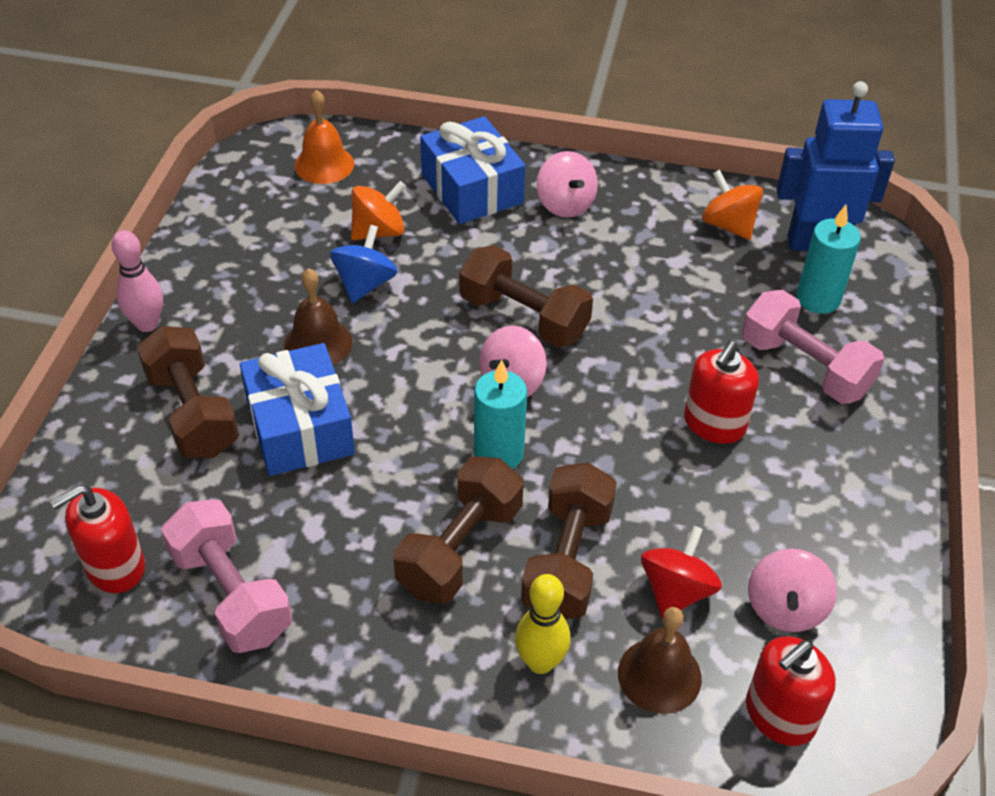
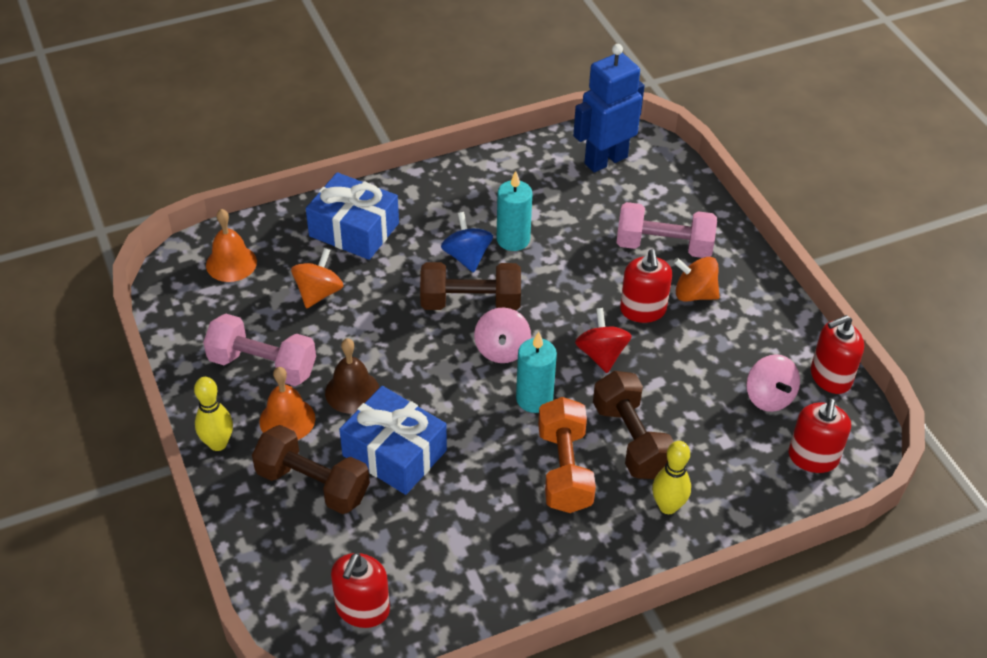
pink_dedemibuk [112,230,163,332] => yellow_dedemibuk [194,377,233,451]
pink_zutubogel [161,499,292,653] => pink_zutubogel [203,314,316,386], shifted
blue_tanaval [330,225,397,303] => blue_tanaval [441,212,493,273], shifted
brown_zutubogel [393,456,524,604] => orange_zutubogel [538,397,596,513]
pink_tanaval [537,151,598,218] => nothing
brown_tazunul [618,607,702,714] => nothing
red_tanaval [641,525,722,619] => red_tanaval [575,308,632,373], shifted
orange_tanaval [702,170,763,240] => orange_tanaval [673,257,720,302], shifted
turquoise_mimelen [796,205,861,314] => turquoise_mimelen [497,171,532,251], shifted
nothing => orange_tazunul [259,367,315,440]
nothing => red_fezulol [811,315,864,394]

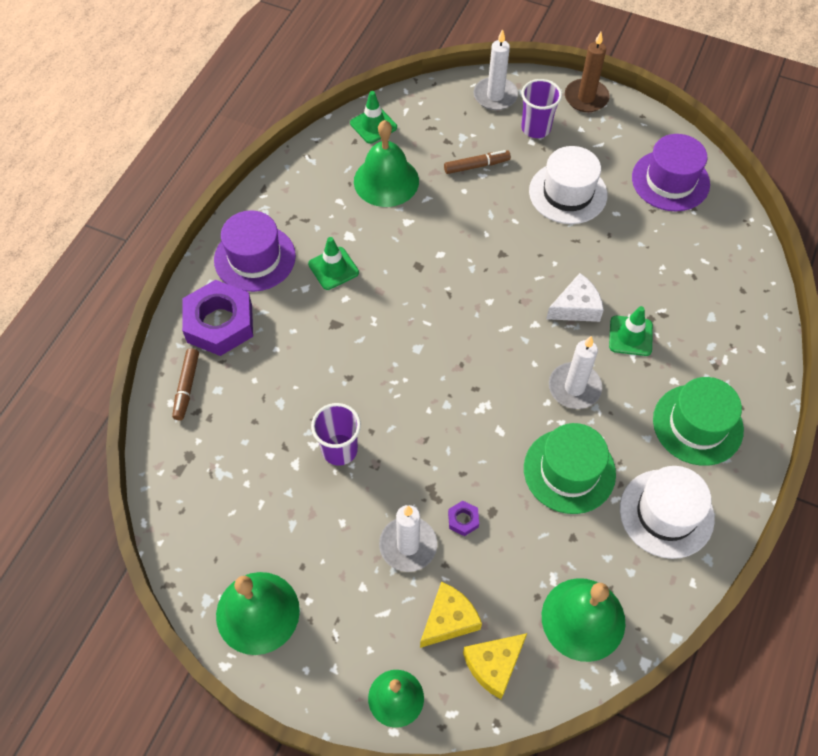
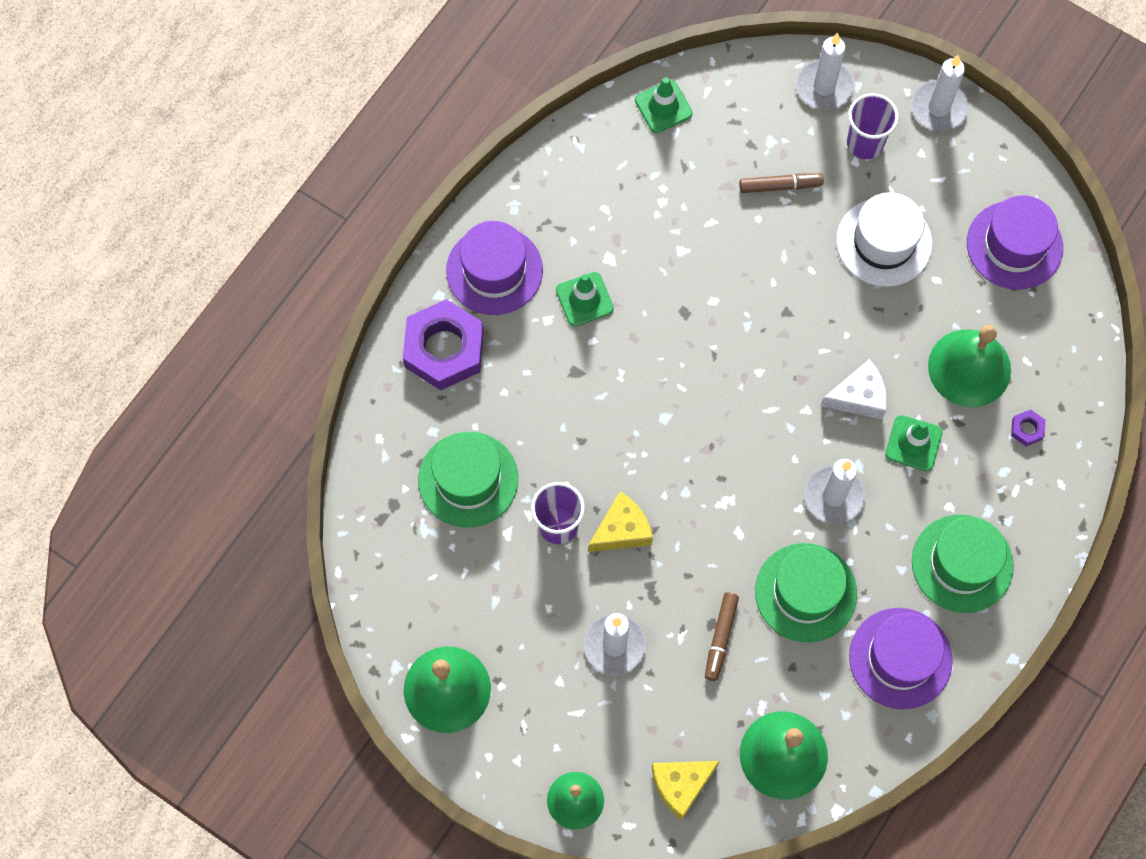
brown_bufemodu [172,348,199,420] => brown_bufemodu [705,592,739,681], shifted
green_tazunul [354,120,419,207] => green_tazunul [928,325,1011,407], shifted
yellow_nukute [420,582,482,648] => yellow_nukute [588,491,653,552], shifted
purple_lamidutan [448,501,479,536] => purple_lamidutan [1011,409,1045,446], shifted
brown_mimelen [565,32,610,112] => white_mimelen [911,55,969,131]
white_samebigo [620,466,715,559] => purple_samebigo [849,608,953,709]
nothing => green_samebigo [418,432,518,527]

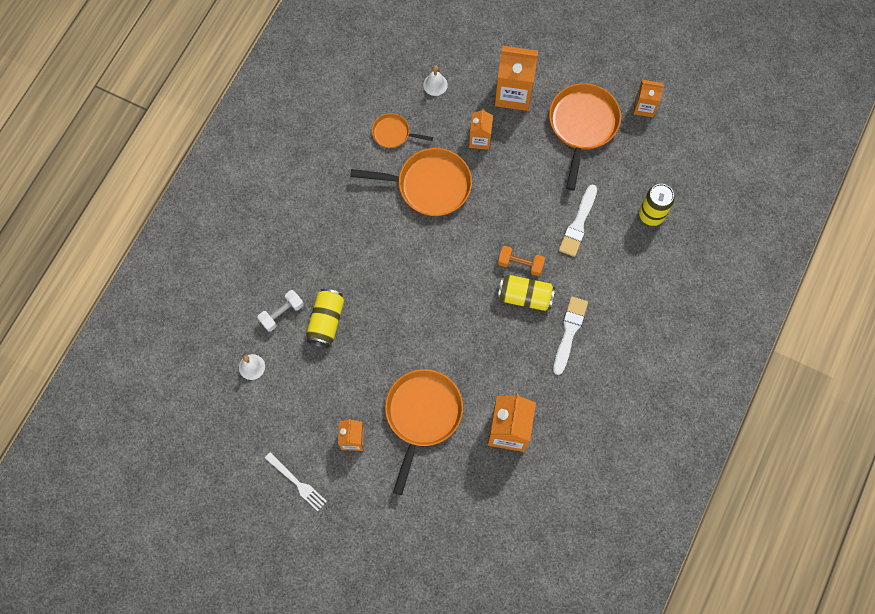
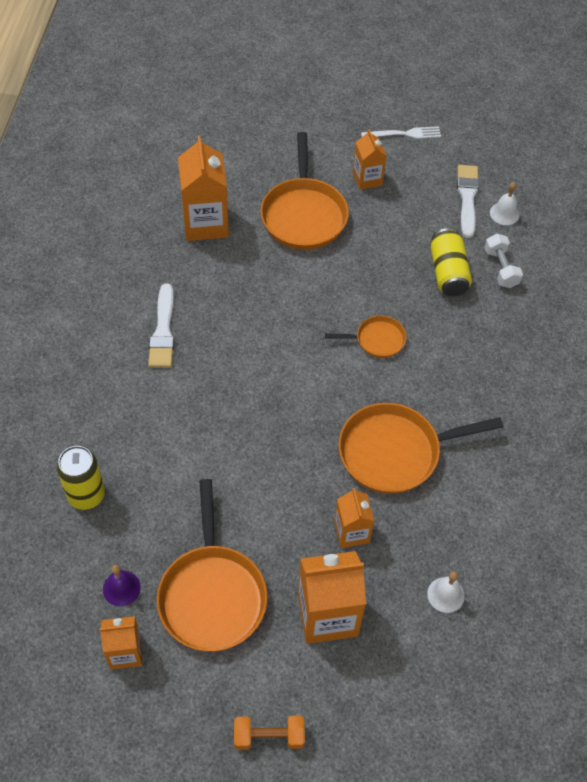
white_zutubogel [257,290,304,332] => white_zutubogel [484,234,523,288], 45 degrees counterclockwise
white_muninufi [265,452,327,511] => white_muninufi [361,126,441,139], 150 degrees clockwise
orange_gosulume [372,113,433,148] => orange_gosulume [325,315,406,358], shifted
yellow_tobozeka [497,275,555,311] => nothing
orange_zutubogel [498,246,545,276] => orange_zutubogel [234,716,305,750], shifted
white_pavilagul [559,184,597,257] => white_pavilagul [457,165,479,238], shifted
nothing => purple_tazunul [103,565,141,606]

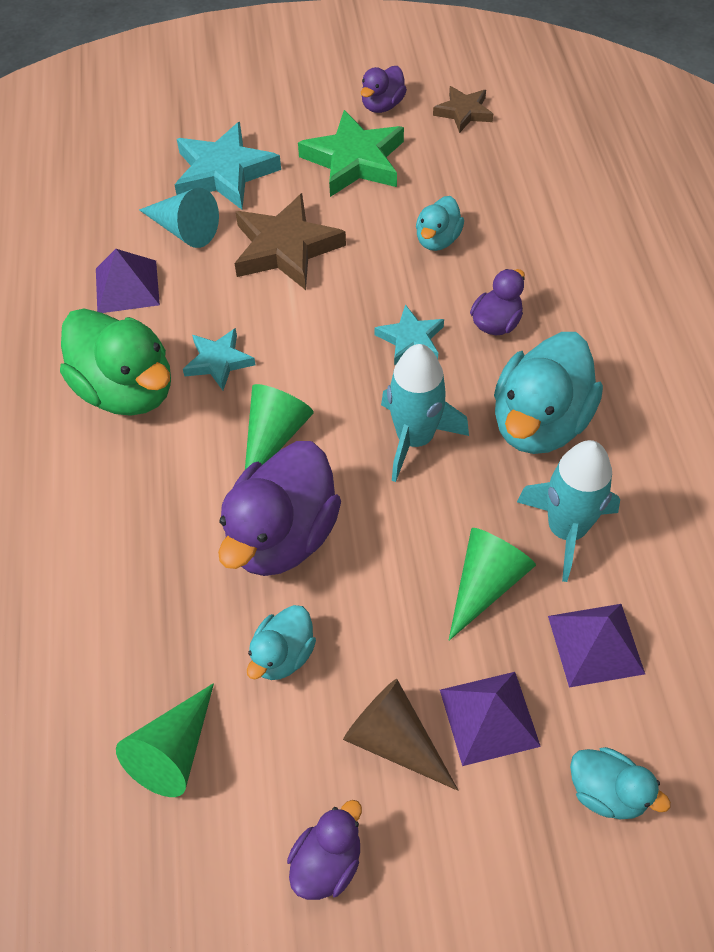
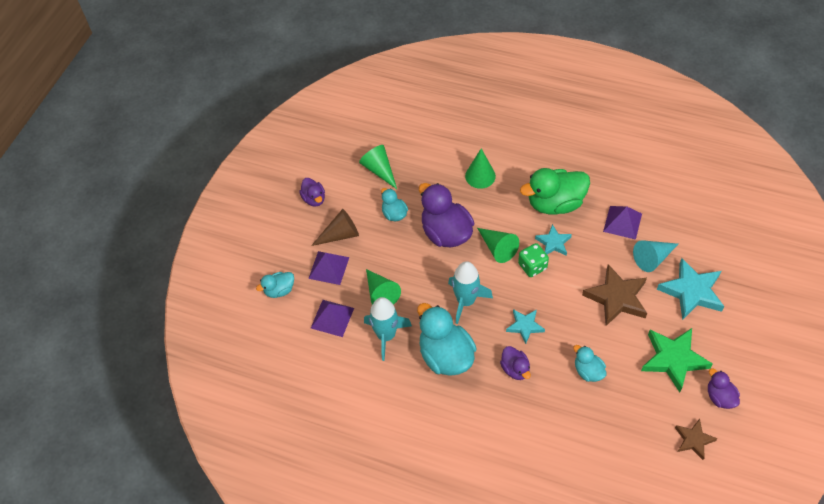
nothing => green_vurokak [465,148,496,189]
nothing => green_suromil [518,243,549,277]

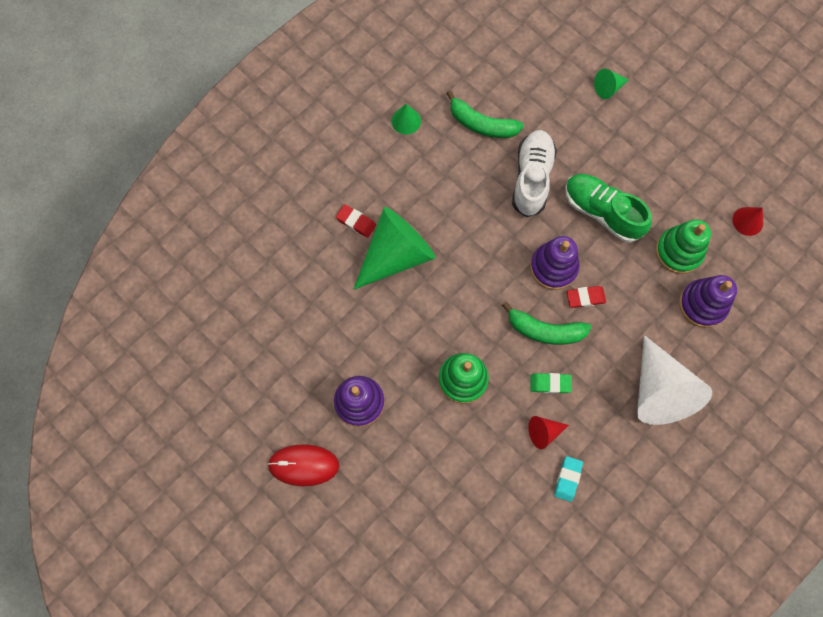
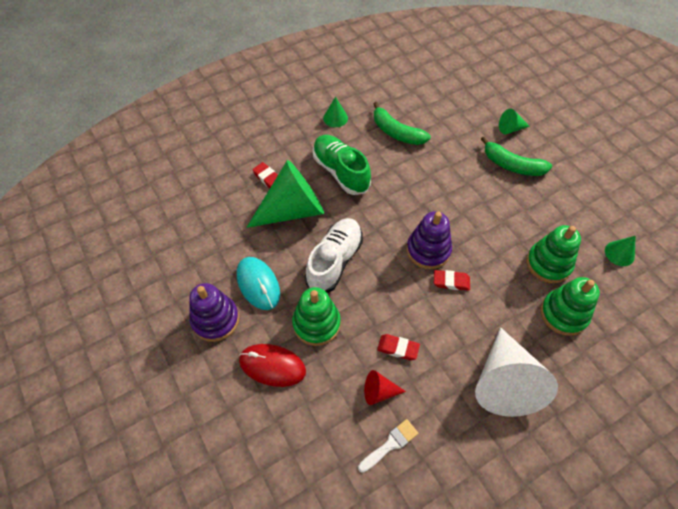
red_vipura [267,444,339,486] => red_vipura [239,344,306,387], shifted
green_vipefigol [502,301,592,345] => green_vipefigol [481,136,552,176], shifted
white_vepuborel [512,130,557,217] => white_vepuborel [305,218,363,293], shifted
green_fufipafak [530,373,572,393] => red_fufipafak [377,334,420,360]
turquoise_fufipafak [554,456,583,502] => white_pavilagul [358,419,418,473]
green_vepuborel [565,174,652,242] => green_vepuborel [313,135,371,195], shifted
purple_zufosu [679,275,737,328] => green_zufosu [540,277,600,336]
red_vurokak [732,207,763,236] => green_vurokak [605,236,636,266]
nothing => turquoise_vipura [237,257,280,310]

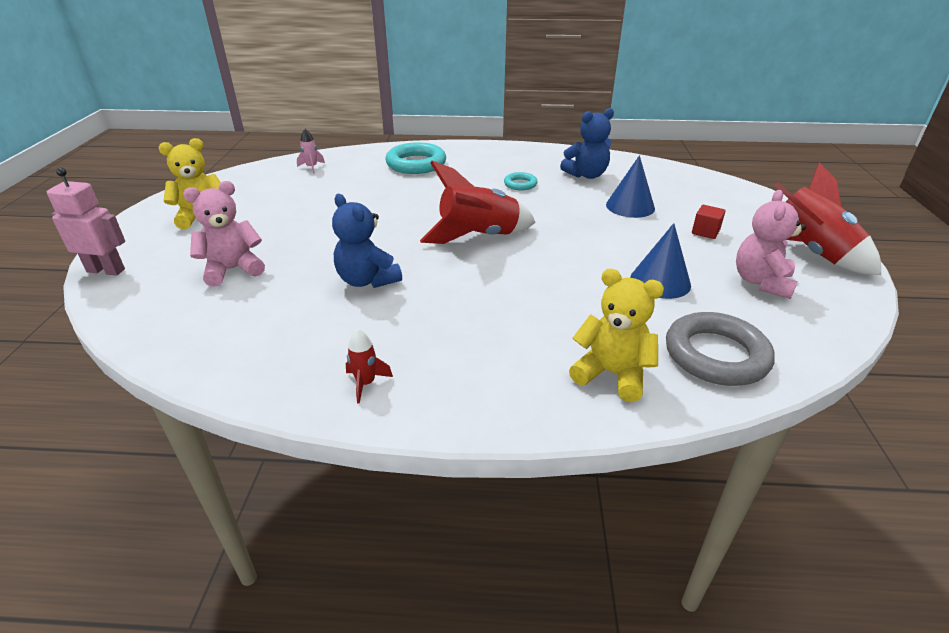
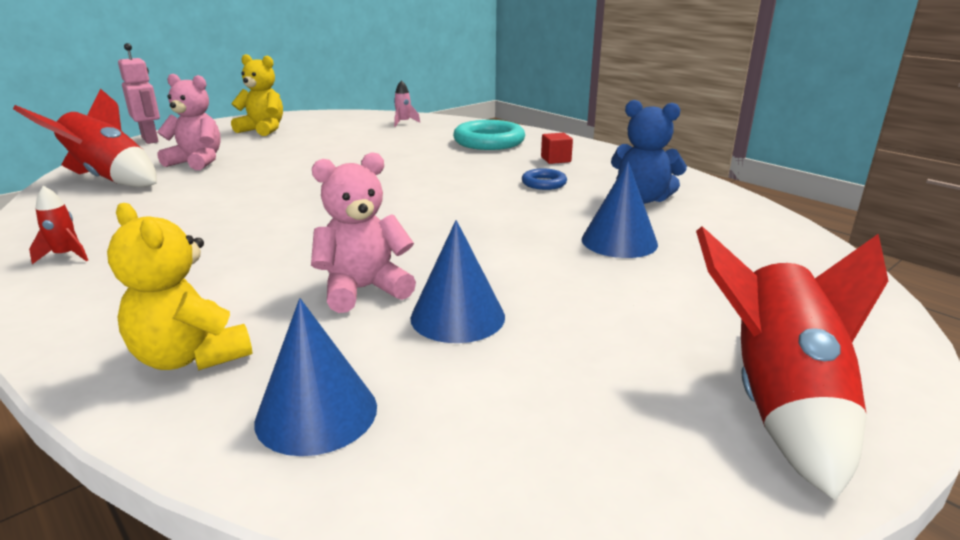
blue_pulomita [332,194,402,288] => nothing
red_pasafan [420,161,536,244] => red_pasafan [13,88,157,187], shifted
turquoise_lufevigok [504,172,538,190] => blue_lufevigok [522,168,567,190]
yellow_pulomita [569,269,664,402] => yellow_pulomita [107,203,253,371], 150 degrees clockwise
grey_lufevigok [666,312,775,386] => blue_vurokak [254,298,377,456]
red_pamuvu [692,205,726,239] => red_pamuvu [541,133,573,164], shifted
pink_pulomita [736,190,806,299] => pink_pulomita [311,152,416,313], shifted

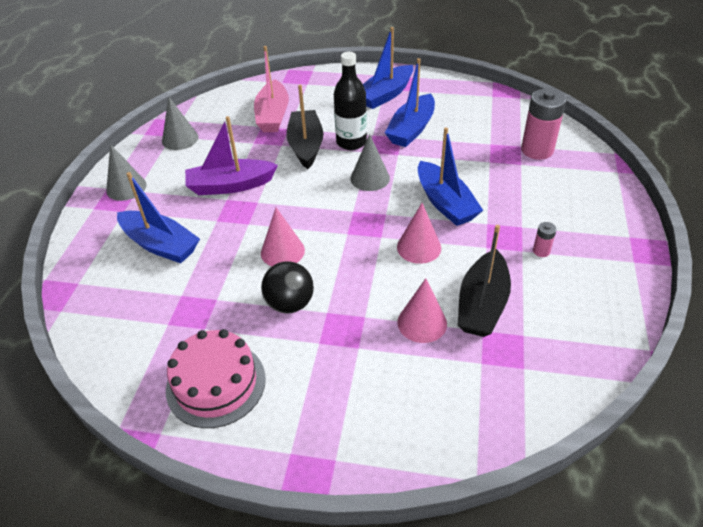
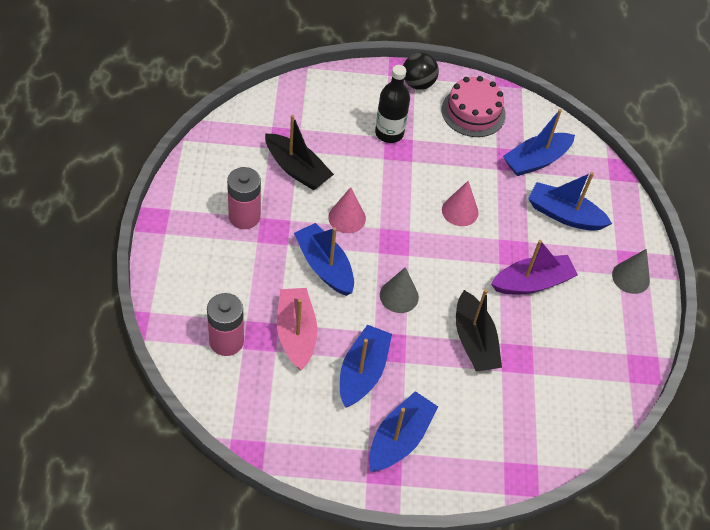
grey_vurokak [162,97,198,150] => nothing
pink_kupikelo [254,46,289,132] => pink_kupikelo [277,288,317,371], shifted
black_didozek [261,261,314,313] => black_didozek [403,53,439,90], shifted
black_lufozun [334,52,367,150] => black_lufozun [375,65,410,143], shifted
pink_vurokak [398,278,447,343] => nothing
black_kupikelo [458,225,511,337] => black_kupikelo [265,115,334,190], 120 degrees clockwise
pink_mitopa [533,222,557,257] => pink_mitopa [227,167,261,229], x2.21
nothing => blue_kupikelo [503,109,575,176]

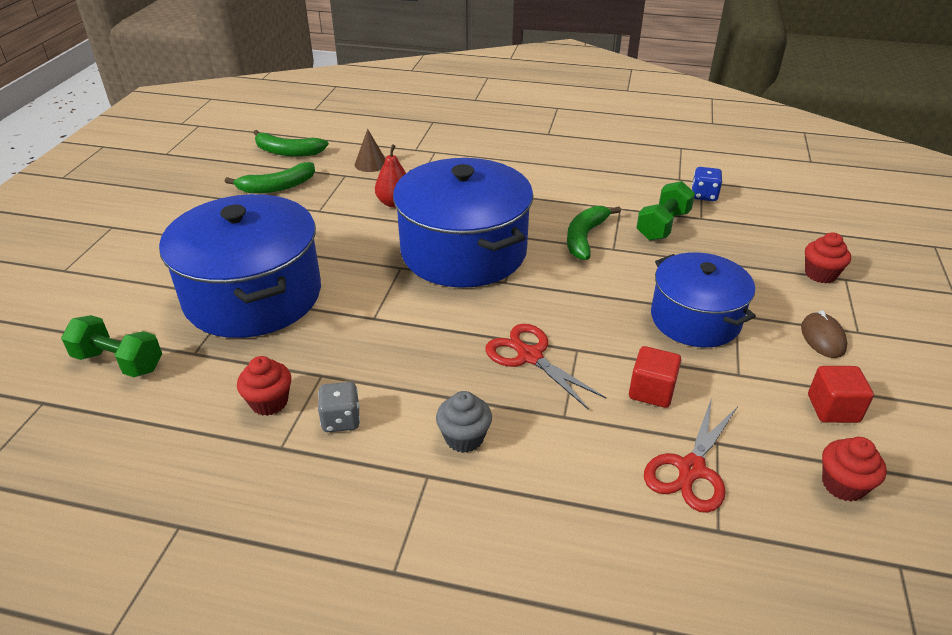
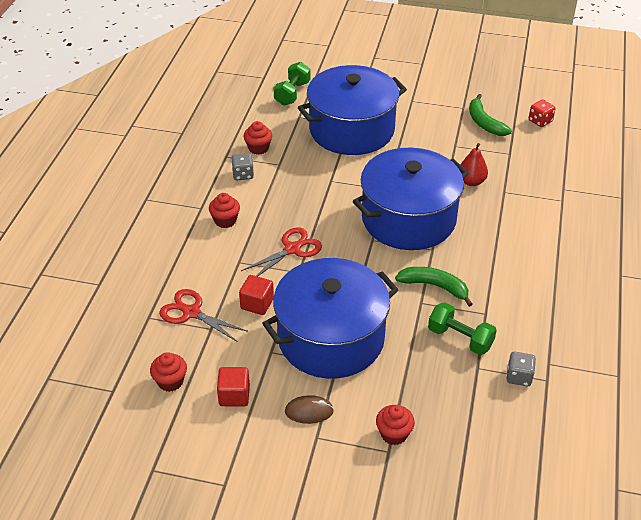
green_vipefigol [253,130,329,157] => red_suromil [529,100,556,127]
brown_vurokak [355,129,386,172] => nothing
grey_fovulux [436,391,492,453] => red_fovulux [209,193,240,228]
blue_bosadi [651,252,756,347] => blue_bosadi [262,258,398,379], x1.58
blue_suromil [692,167,723,201] => grey_suromil [506,352,536,386]

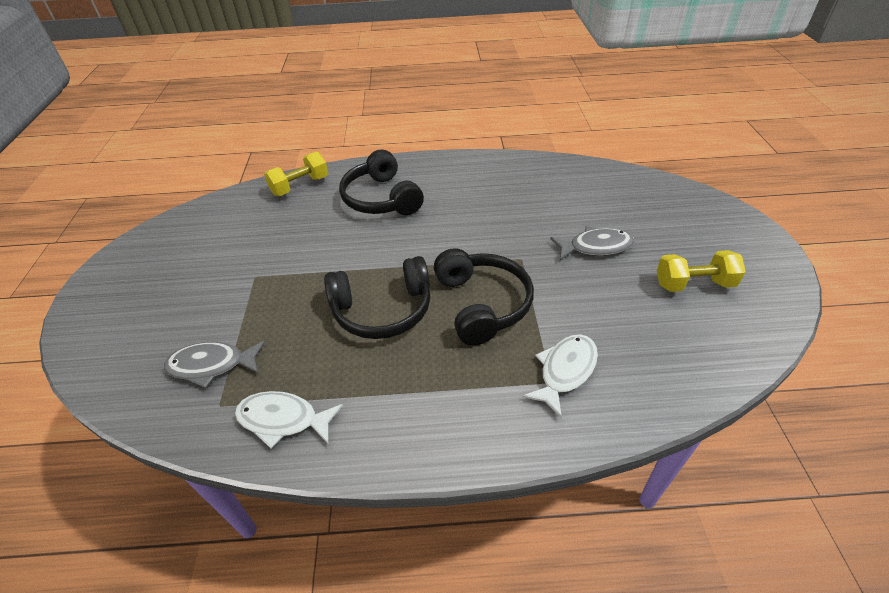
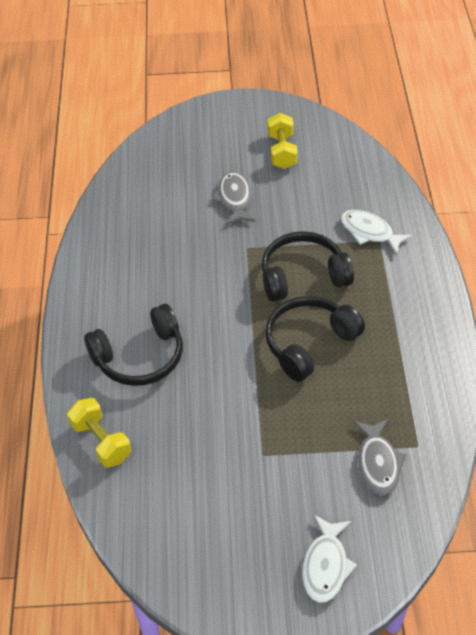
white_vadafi [235,391,343,449] => white_vadafi [302,515,357,603], shifted
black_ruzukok [324,256,430,339] => black_ruzukok [265,296,365,382], 120 degrees counterclockwise

